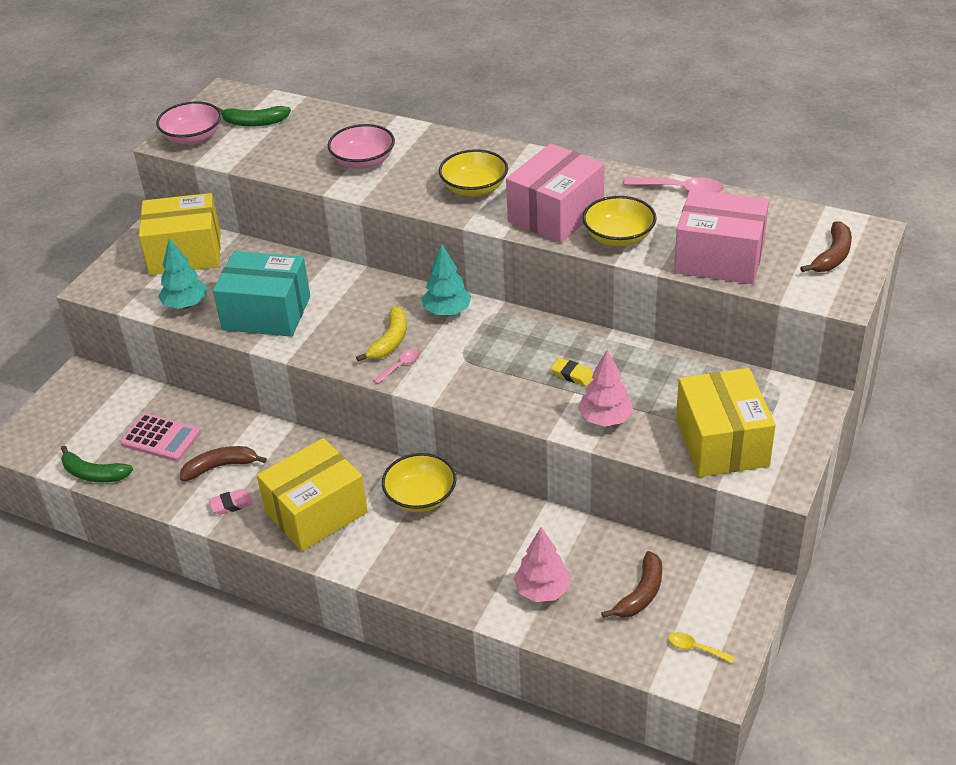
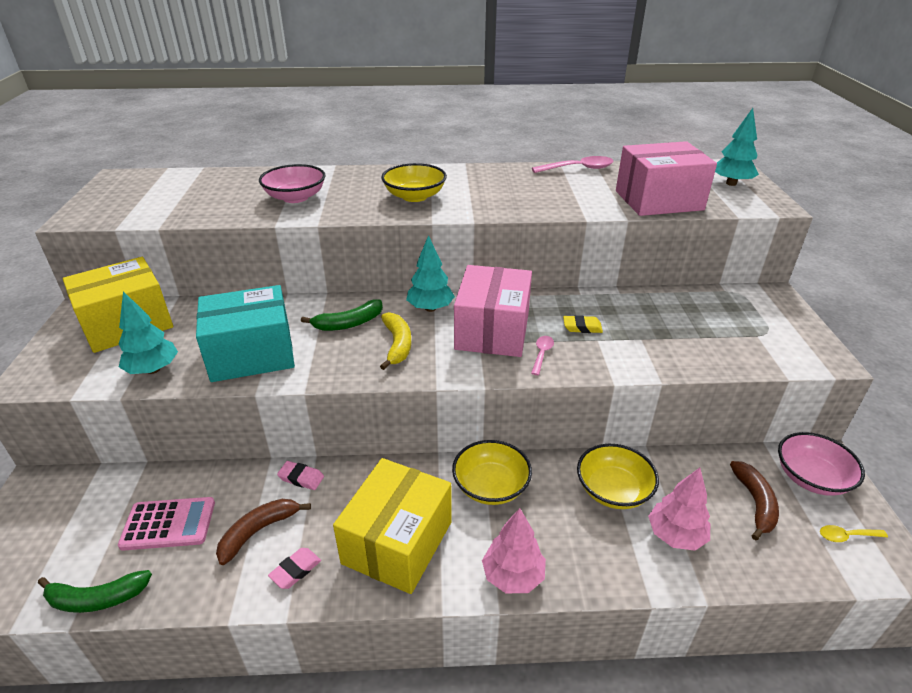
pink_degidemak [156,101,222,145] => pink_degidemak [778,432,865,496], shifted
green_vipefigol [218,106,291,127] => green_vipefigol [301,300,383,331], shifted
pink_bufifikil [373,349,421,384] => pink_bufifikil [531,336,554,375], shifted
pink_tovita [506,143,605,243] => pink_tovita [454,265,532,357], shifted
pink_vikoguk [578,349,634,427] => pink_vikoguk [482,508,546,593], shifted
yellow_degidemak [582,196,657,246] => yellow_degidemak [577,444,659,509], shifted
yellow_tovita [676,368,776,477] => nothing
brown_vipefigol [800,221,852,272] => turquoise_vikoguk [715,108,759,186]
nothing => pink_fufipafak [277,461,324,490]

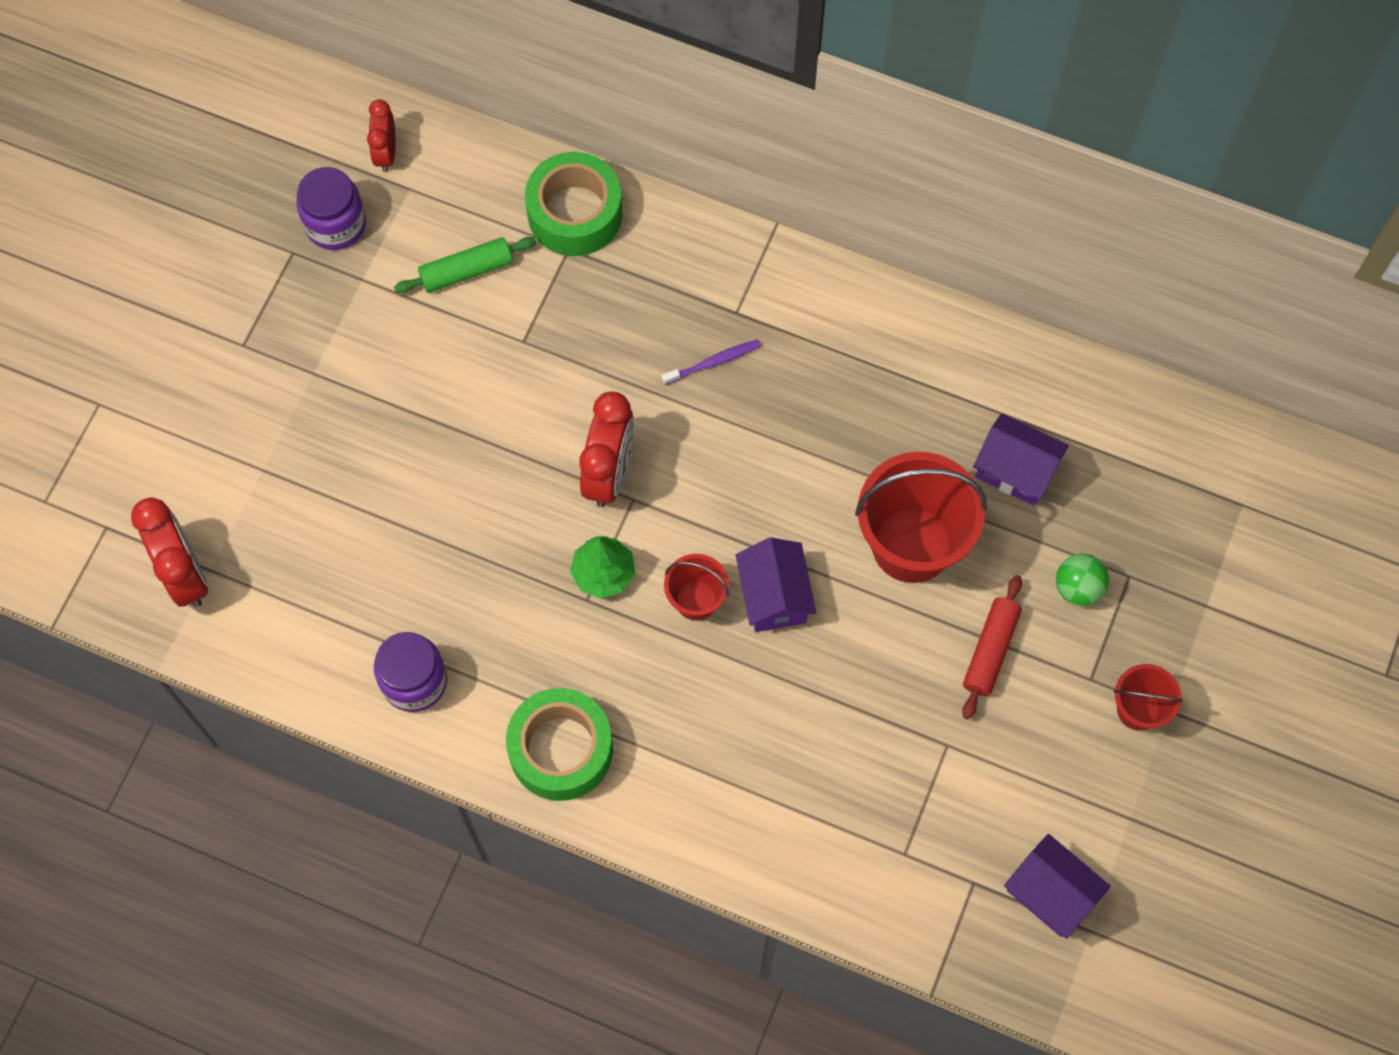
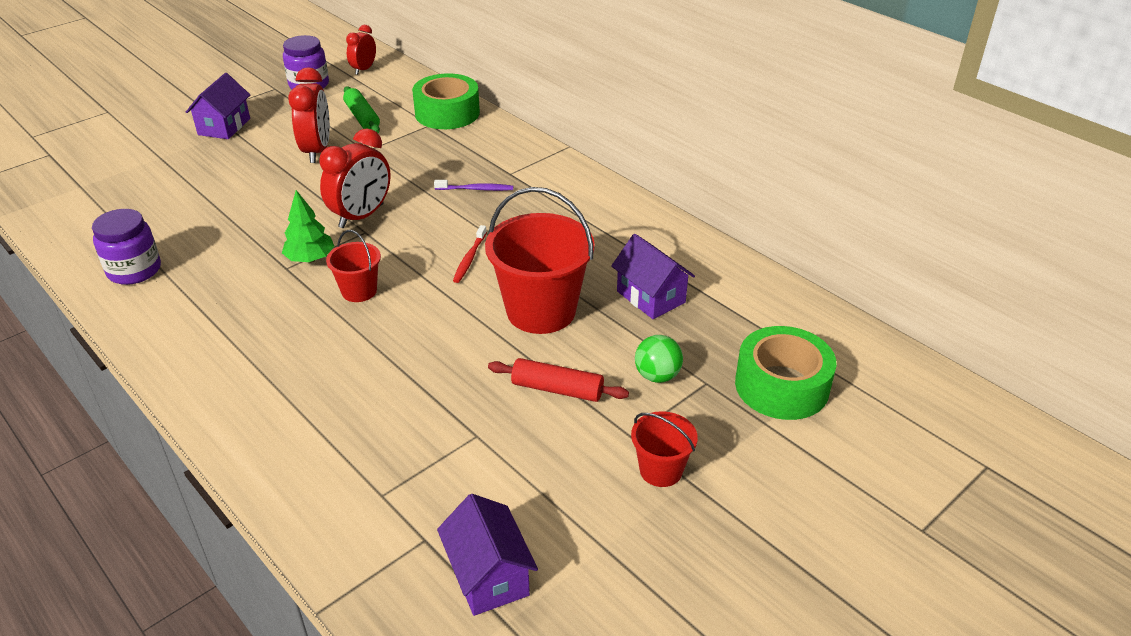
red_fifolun [131,497,208,607] => red_fifolun [288,67,330,163], shifted
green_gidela [394,237,536,293] => green_gidela [343,86,380,133], 60 degrees clockwise
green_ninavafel [506,688,613,801] => green_ninavafel [735,326,837,420], shifted
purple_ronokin [736,537,816,632] => purple_ronokin [186,73,250,139], shifted
red_gidela [962,575,1022,720] => red_gidela [488,358,629,402], 60 degrees clockwise
nothing => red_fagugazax [453,225,487,283]

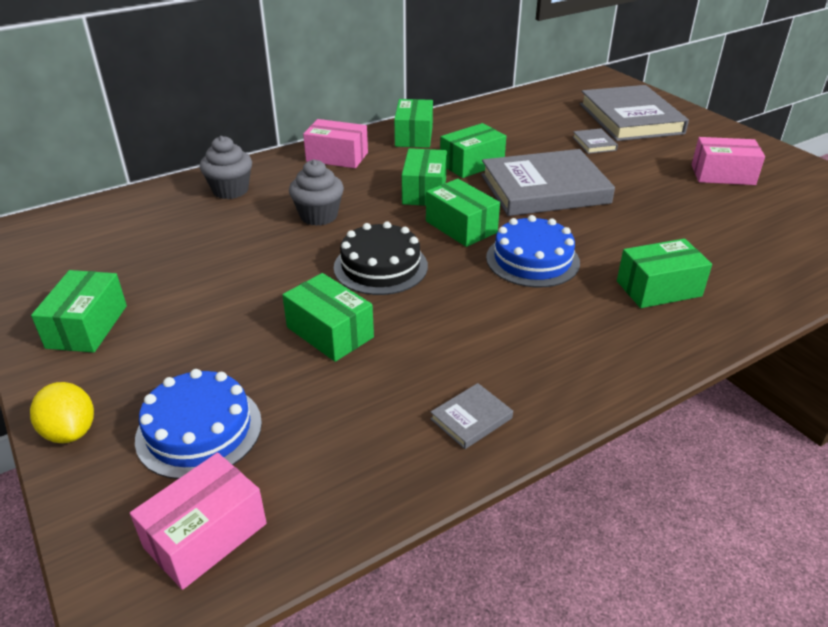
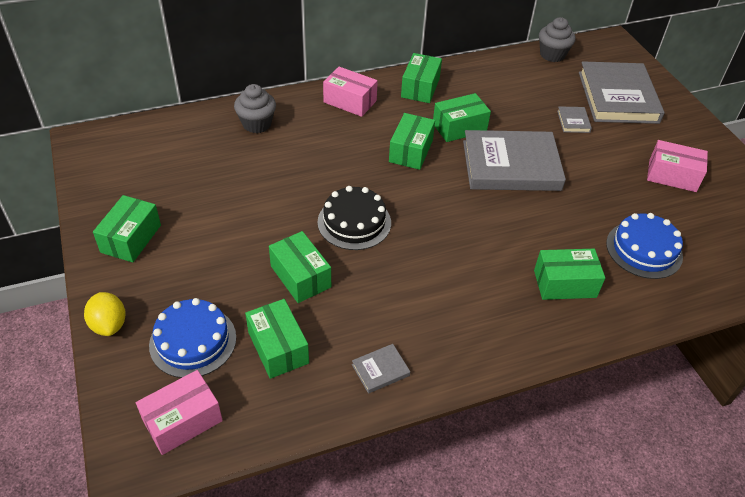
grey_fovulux [289,159,344,226] => grey_fovulux [539,17,576,62], shifted
green_tovita [426,179,500,247] => green_tovita [245,299,309,379], shifted
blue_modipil [486,215,580,288] => blue_modipil [606,213,683,279], shifted

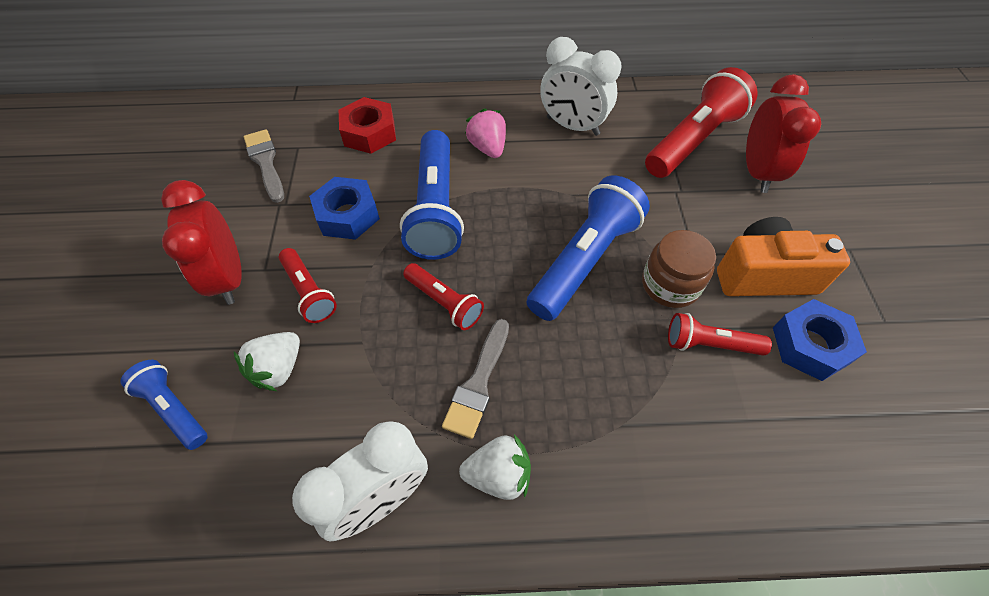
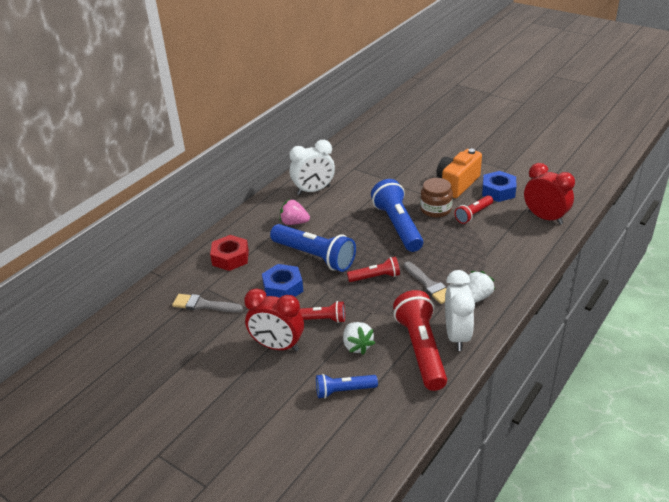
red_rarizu [645,67,758,178] => red_rarizu [393,290,447,391], shifted
red_fifolun [746,74,821,193] => red_fifolun [524,163,575,225], shifted

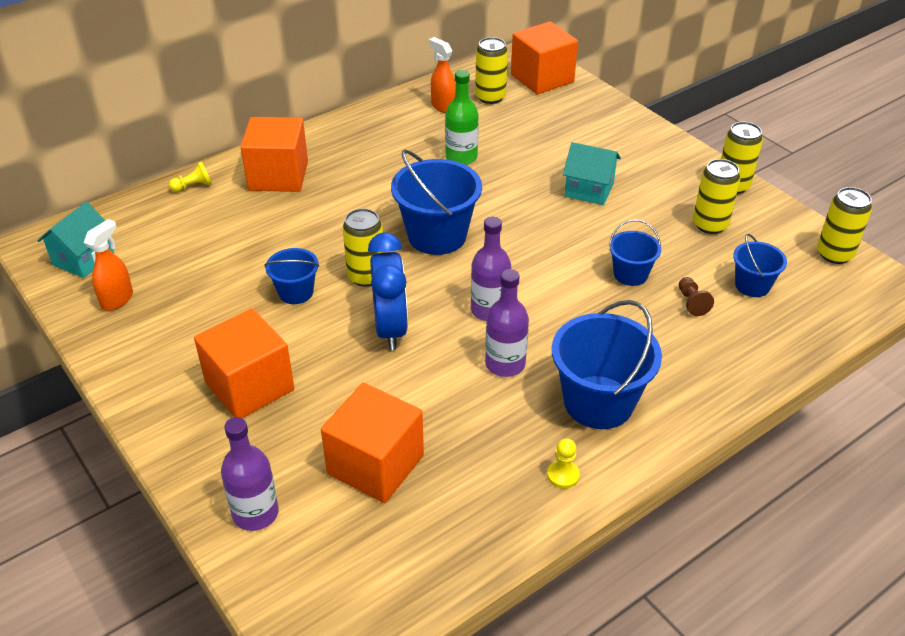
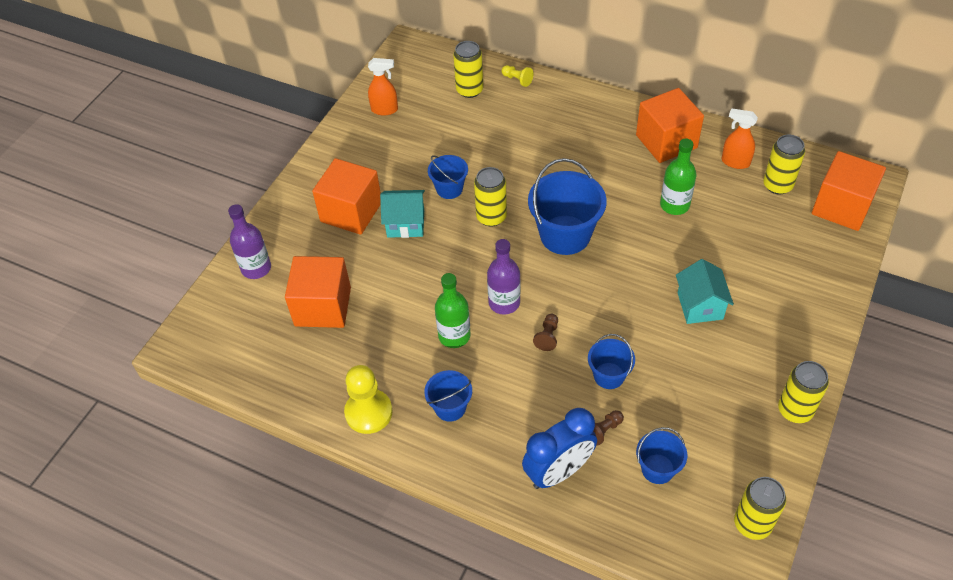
turquoise_ronokin [37,202,114,278] => turquoise_ronokin [380,190,425,238], shifted
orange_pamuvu [241,117,308,192] => orange_pamuvu [636,88,704,163], shifted
blue_fifolun [368,232,408,350] => blue_fifolun [522,408,597,489], shifted
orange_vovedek [429,37,456,113] => orange_vovedek [722,108,758,169], 90 degrees counterclockwise
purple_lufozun [485,269,529,377] => green_lufozun [435,273,471,348]
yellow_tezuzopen [547,438,580,489] => yellow_tezuzopen [344,365,393,434], x1.94
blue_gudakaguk [552,300,662,429] => blue_gudakaguk [424,370,472,422], x0.55
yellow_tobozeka [693,159,741,234] => yellow_tobozeka [453,41,483,98], shifted
nothing => brown_tezuzopen [533,314,558,351]

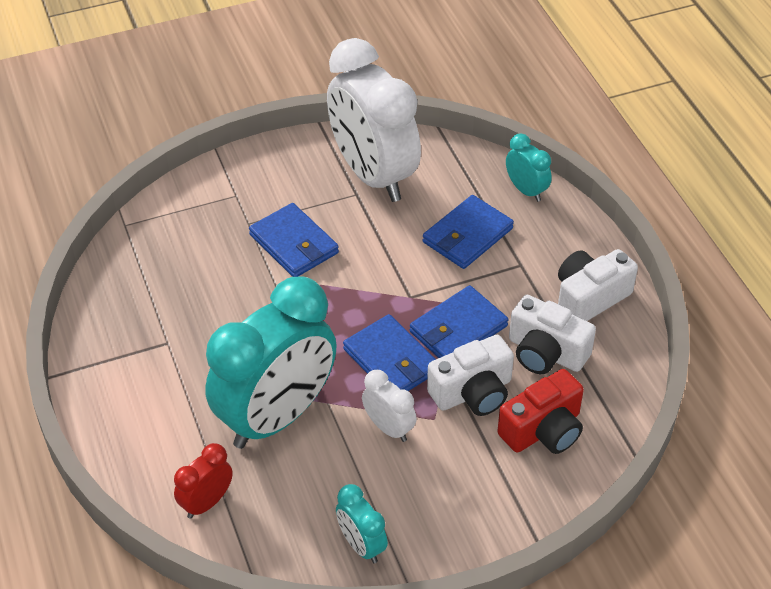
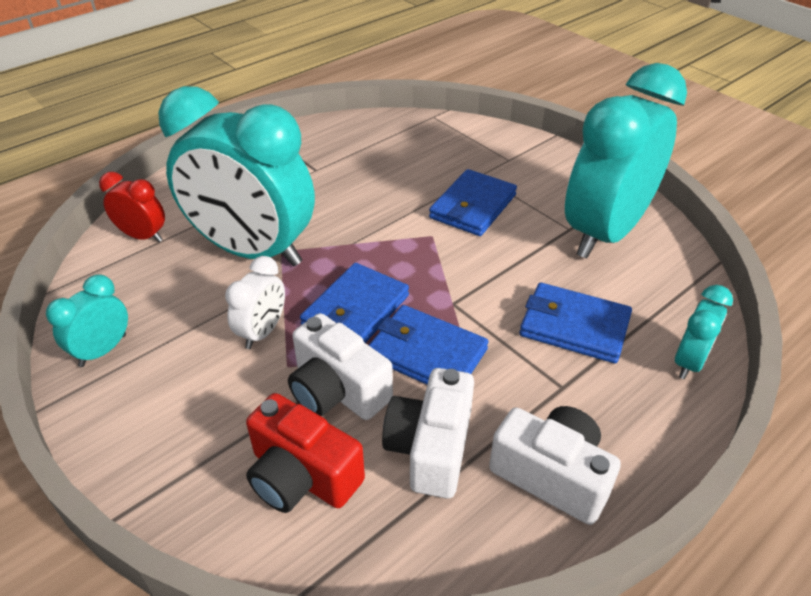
white_fifolun [327,38,421,202] => turquoise_fifolun [565,63,687,258]

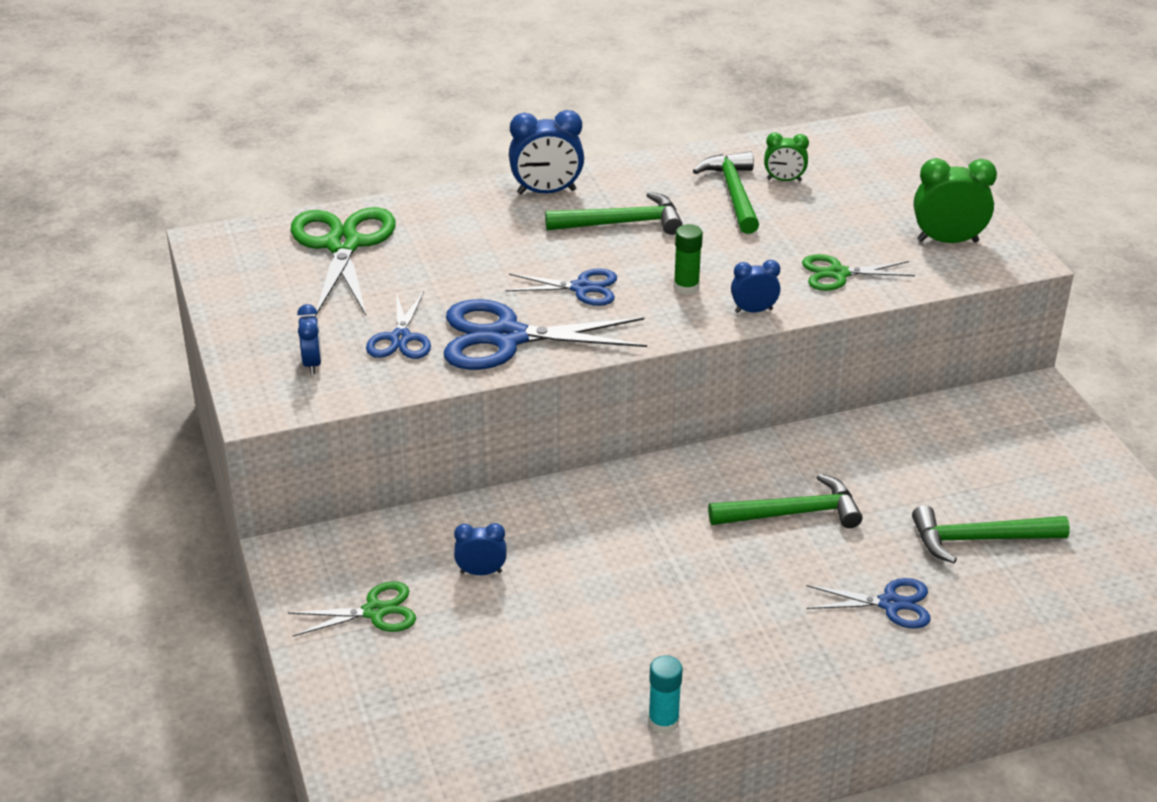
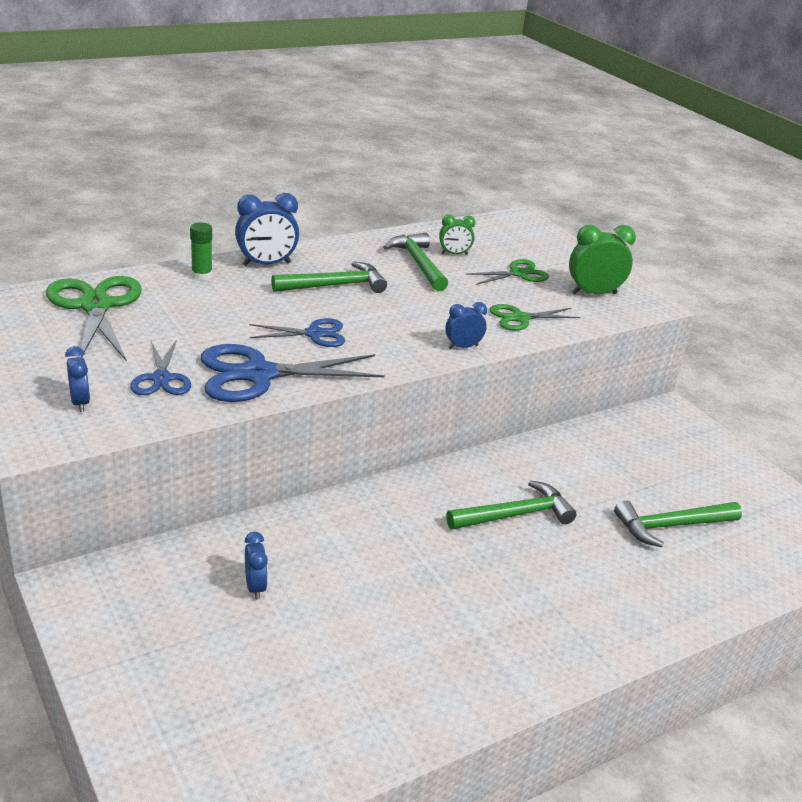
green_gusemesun [288,581,416,637] => green_gusemesun [465,259,549,285], shifted
blue_fifolun [454,523,506,575] => blue_fifolun [245,532,268,600], 90 degrees clockwise
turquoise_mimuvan [648,655,683,734] => nothing
green_mimuvan [674,224,703,295] => green_mimuvan [190,222,213,280], shifted
blue_gusemesun [806,578,931,629] => nothing

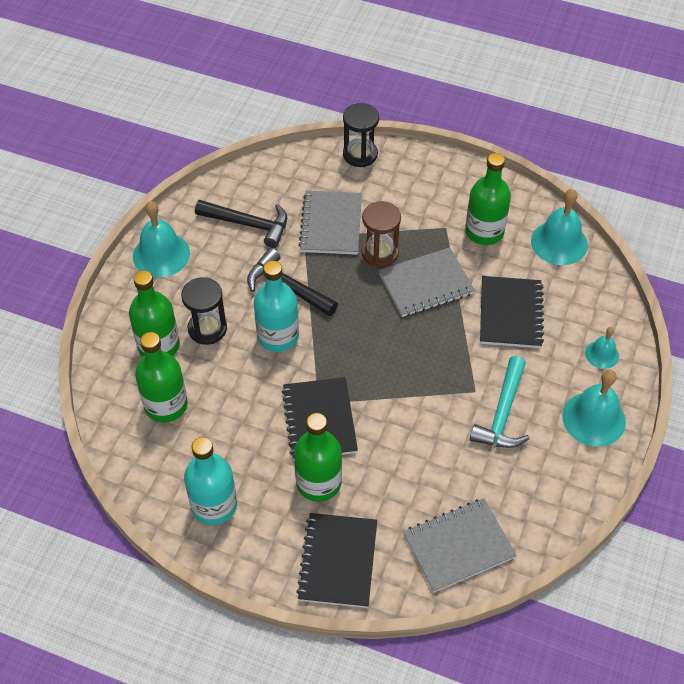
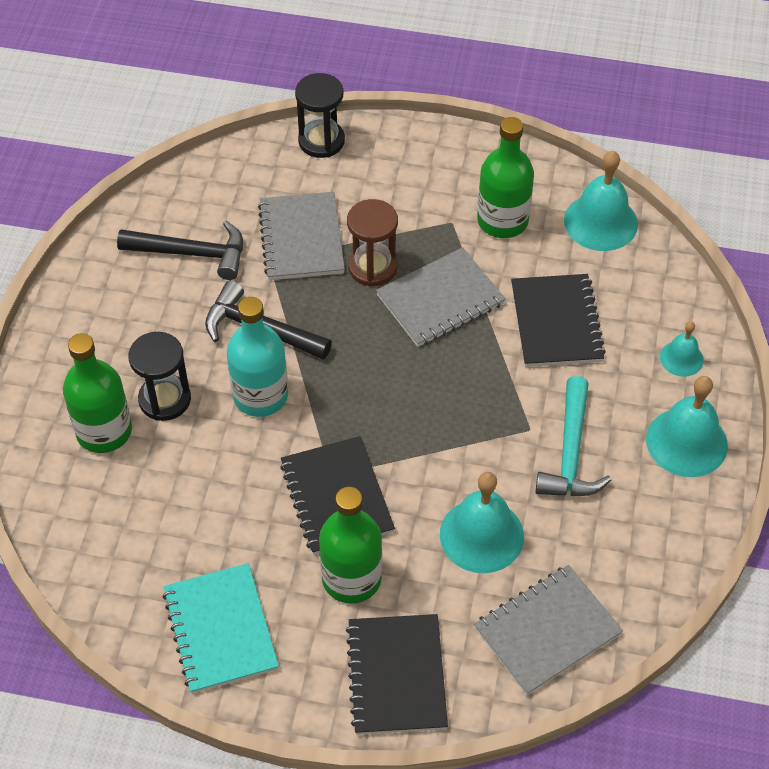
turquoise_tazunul [133,201,190,277] => turquoise_tazunul [440,472,524,573], shifted
green_lufozun [135,332,188,422] => nothing
turquoise_lufozun [184,437,237,525] => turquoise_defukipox [163,563,279,694]

